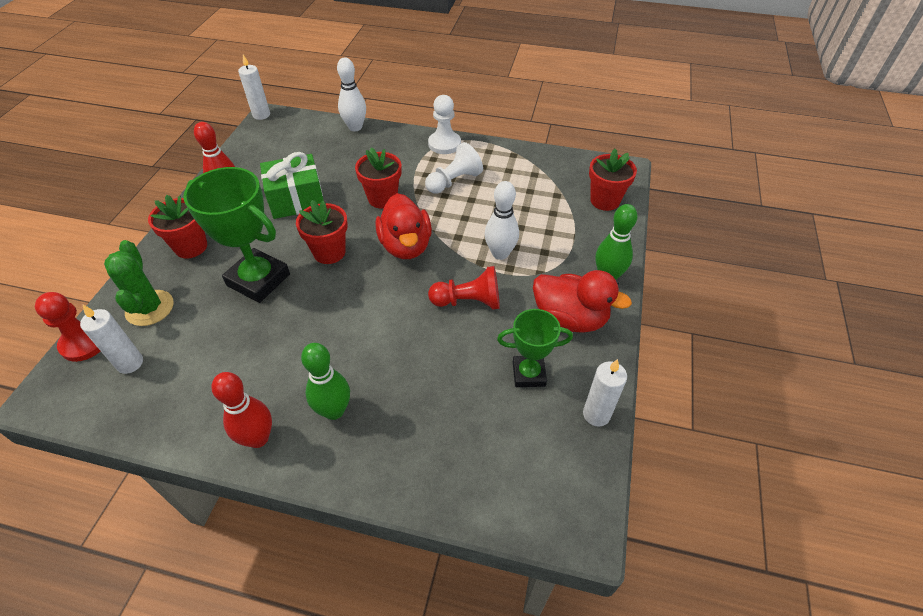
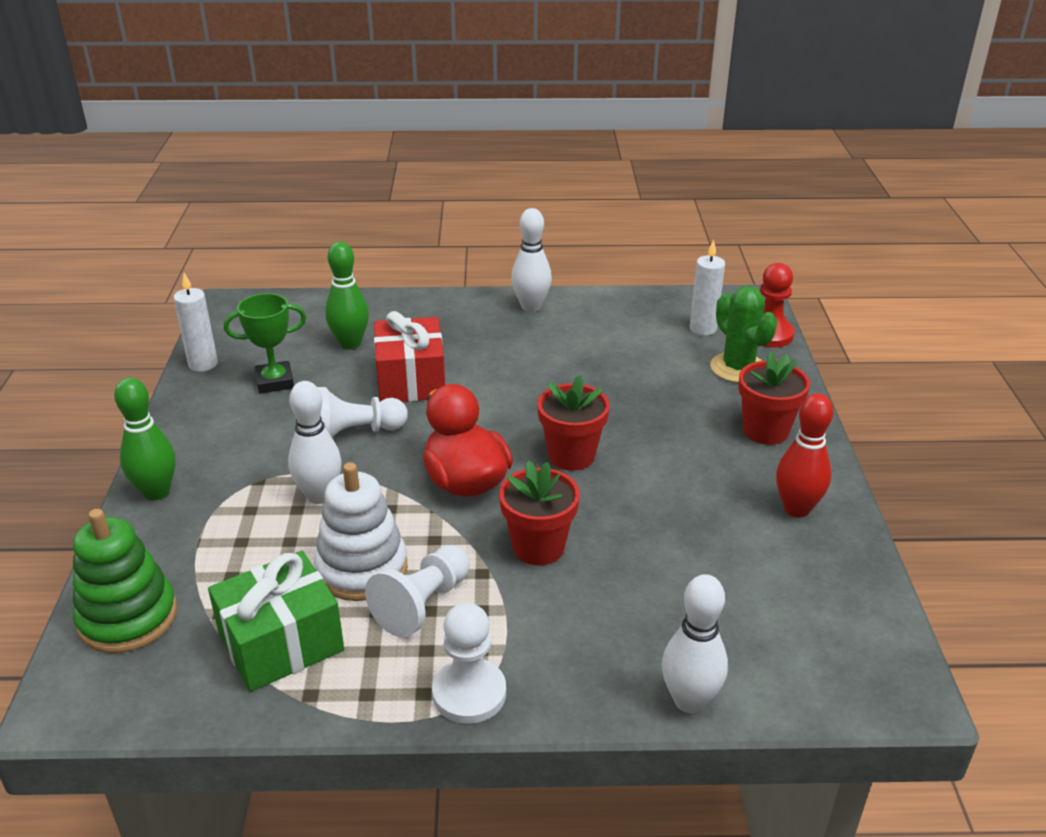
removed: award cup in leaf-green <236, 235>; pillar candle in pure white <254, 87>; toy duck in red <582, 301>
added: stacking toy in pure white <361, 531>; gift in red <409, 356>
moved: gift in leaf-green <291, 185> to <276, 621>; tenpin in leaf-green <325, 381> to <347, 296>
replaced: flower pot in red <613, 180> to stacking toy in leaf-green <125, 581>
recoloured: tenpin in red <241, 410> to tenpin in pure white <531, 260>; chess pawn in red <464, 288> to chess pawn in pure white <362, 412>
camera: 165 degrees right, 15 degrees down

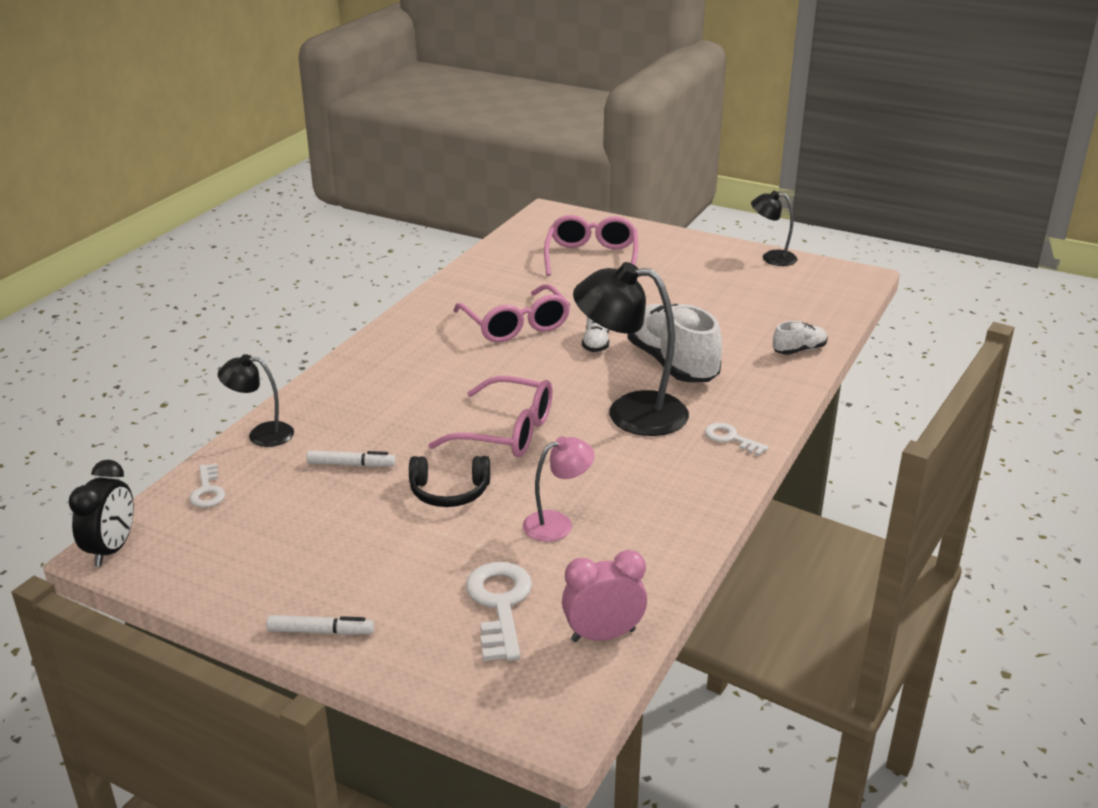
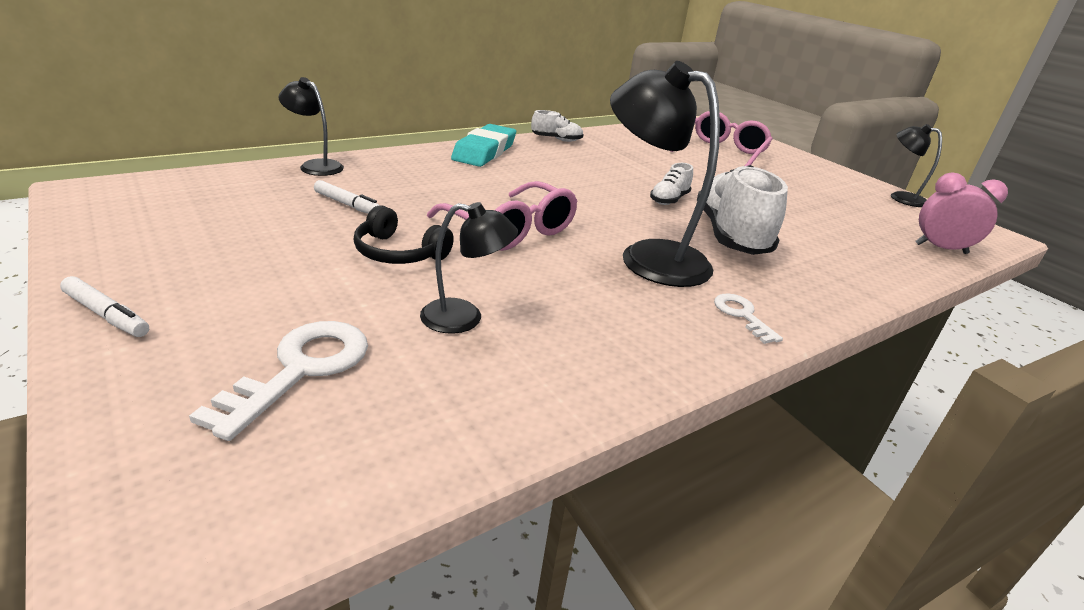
removed: bedside clock in ebony <101, 513>; key in pure white <207, 485>; eyeglasses in rosy <512, 313>
added: pencil eraser in teal <483, 145>
moved: bedside clock in rosy <604, 596> to <961, 213>; lace-up shoe in pure white <800, 338> to <557, 126>
recoloured: desk lamp in rosy <559, 489> to desk lamp in ebony <469, 268>
camera: 25 degrees right, 0 degrees up

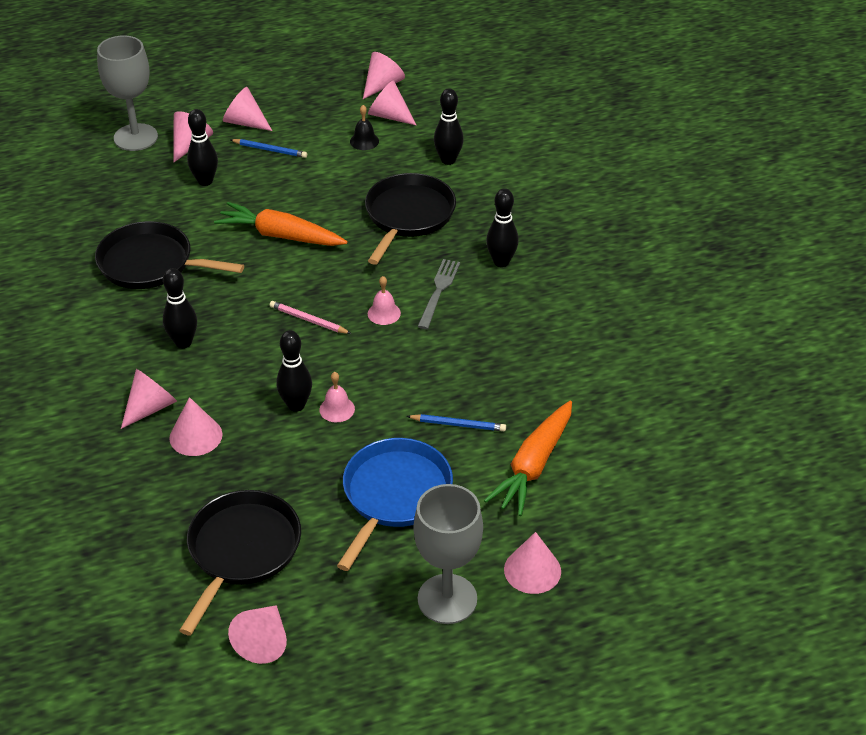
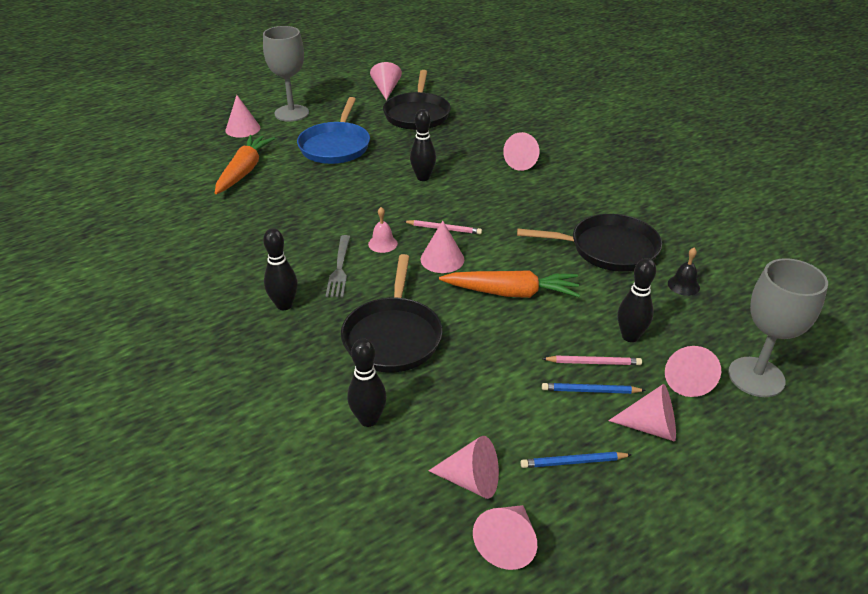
removed: tenpin in ebony <180, 308>; hand bell in rosy <337, 397>
added: wooden pencil in rosy <592, 360>
moved: solid cone in rosy <195, 426> to <442, 247>; hand bell in ebony <364, 127> to <684, 272>; wooden pencil in royal blue <456, 422> to <576, 460>
camera: 165 degrees right, 5 degrees down

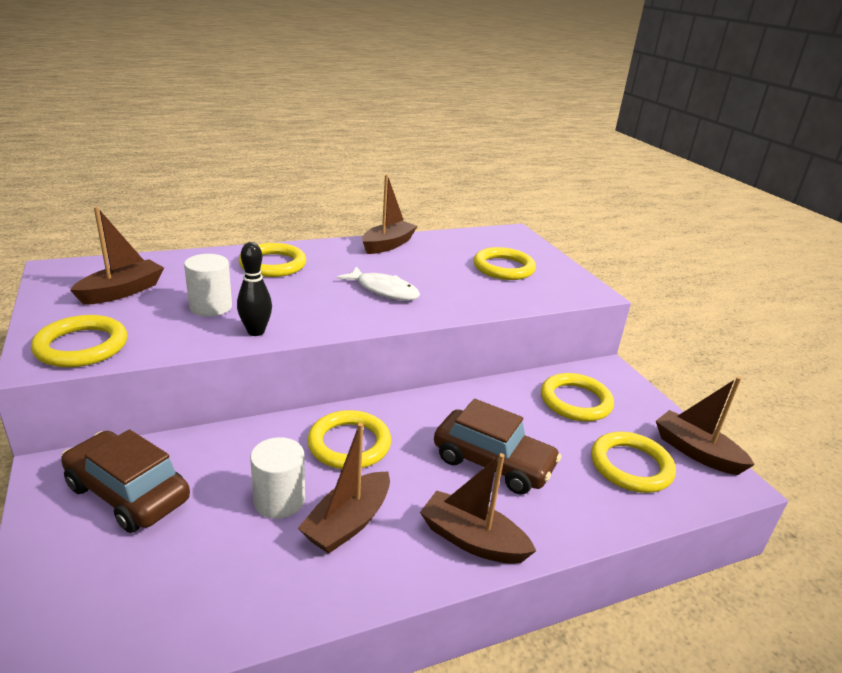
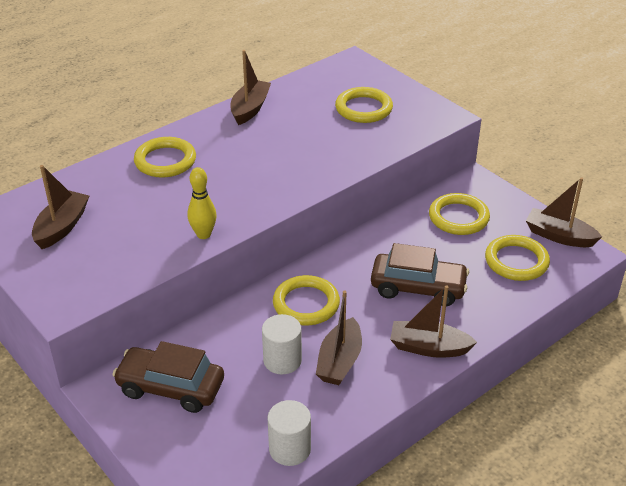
removed: ring in bright yellow <79, 341>; fish figure in pure white <378, 283>
moved: cylinder shape in pure white <208, 285> to <289, 433>
recoloured: tenpin in ebony <254, 289> to tenpin in bright yellow <202, 203>
camera: 15 degrees left, 10 degrees up

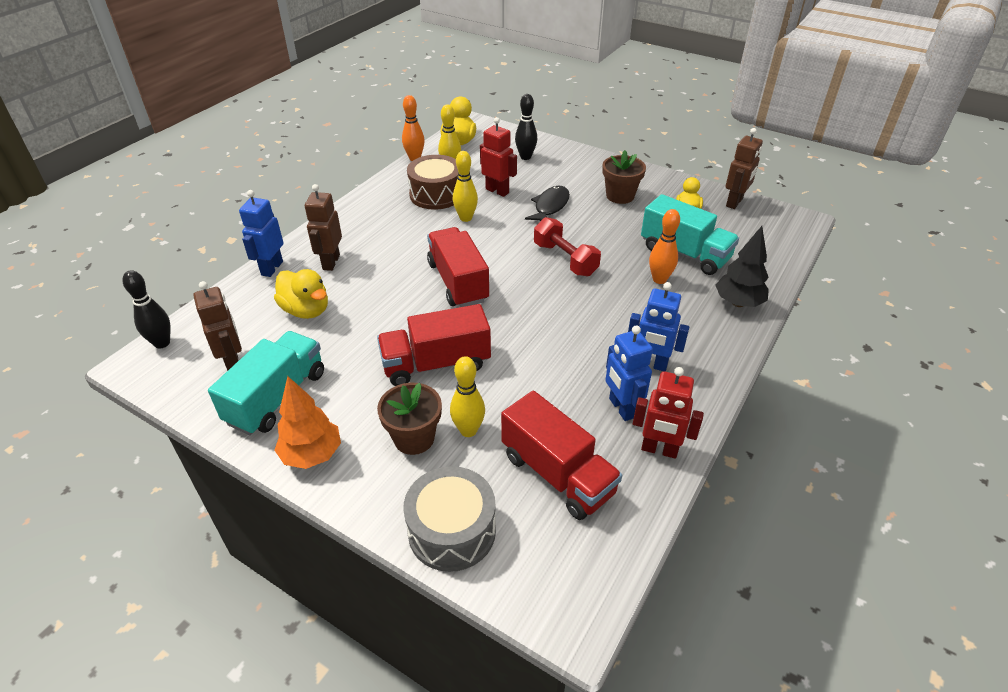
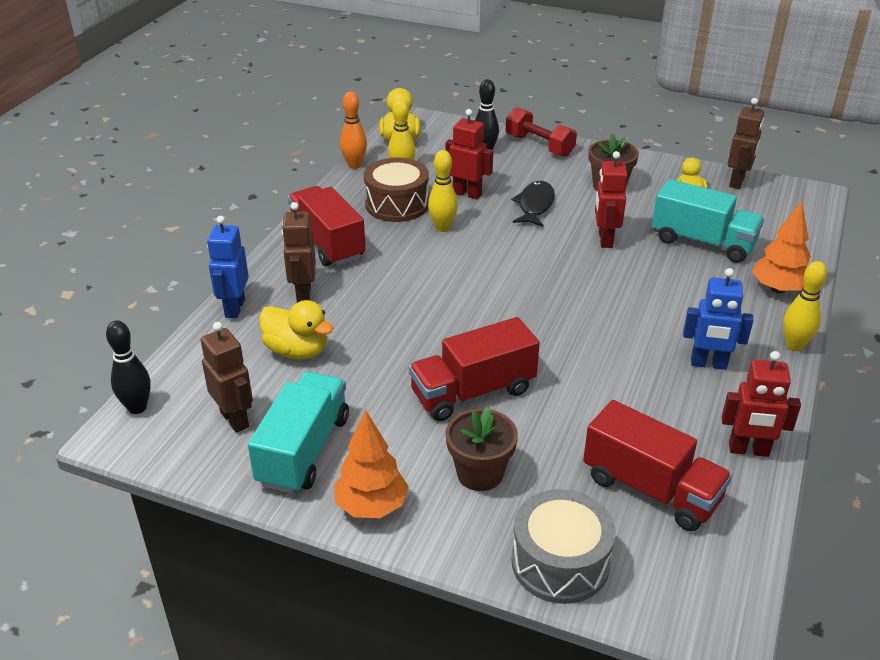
removed: toy robot in royal blue <629, 373>; tenpin in orange-coloured <664, 246>
added: toy robot in red <611, 199>
moved: toy truck in red <458, 267> to <327, 226>; tenpin in bright yellow <467, 396> to <805, 306>; free weight in red <567, 246> to <541, 132>
recoloured: fir tree in ebony <742, 266> to fir tree in orange-coloured <781, 247>
camera: 10 degrees left, 5 degrees down

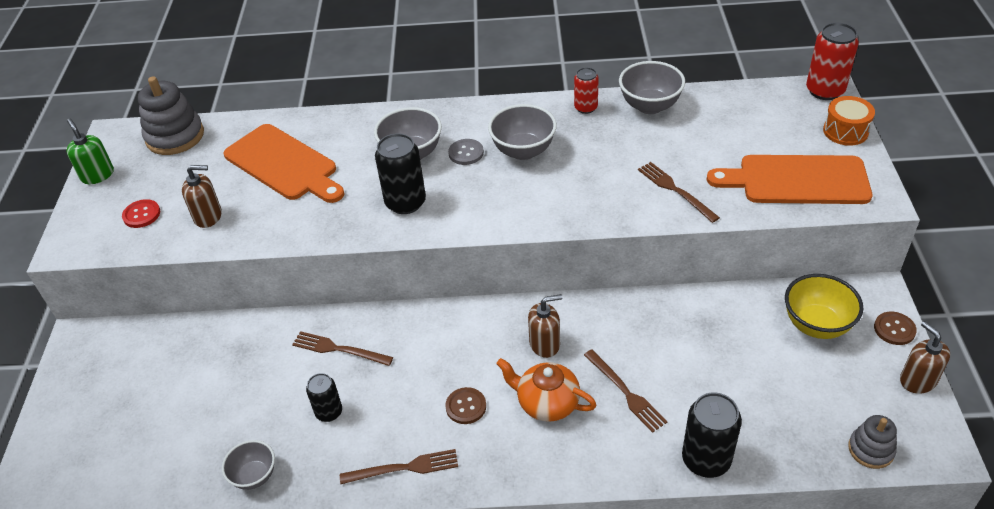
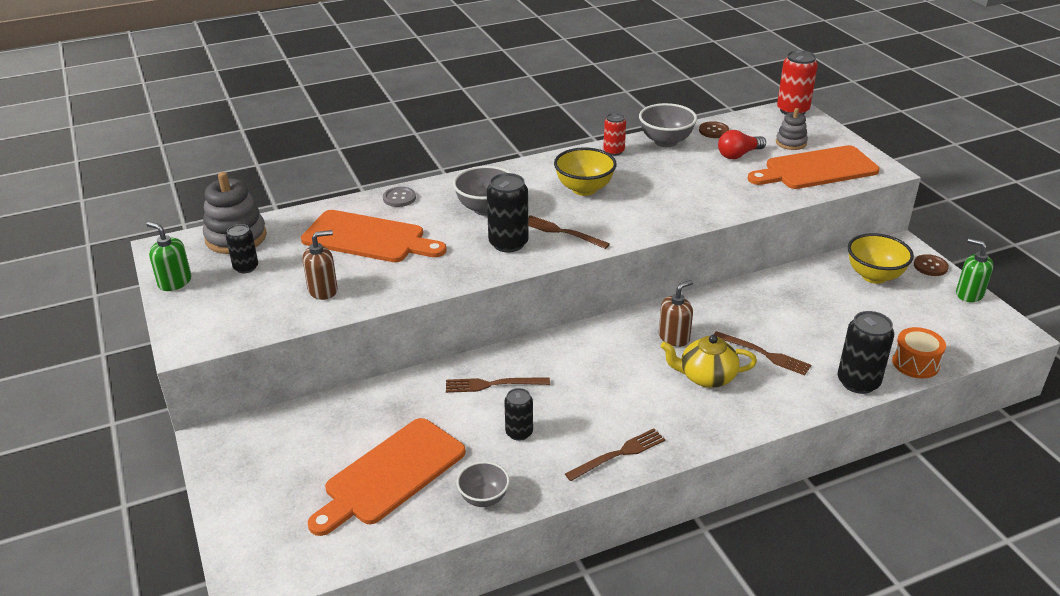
removed: shirt button in red <141, 213>
added: can in ebony <242, 248>; chopping board in orange-coloured <387, 477>; light bulb in red <742, 144>
moved: shirt button in brown <465, 405> to <714, 129>; shirt button in gray <466, 152> to <399, 197>; dinner fork in brown <679, 192> to <569, 232>; snare drum in orange-coloured <849, 121> to <919, 353>; stacking toy in gray <872, 442> to <792, 129>
recoloured: deep dish in gray <522, 132> to deep dish in bright yellow <585, 171>; tea pot in orange-coloured <546, 390> to tea pot in bright yellow <709, 361>; soap dispenser in brown <925, 357> to soap dispenser in leaf-green <974, 270>
camera: 25 degrees left, 10 degrees down

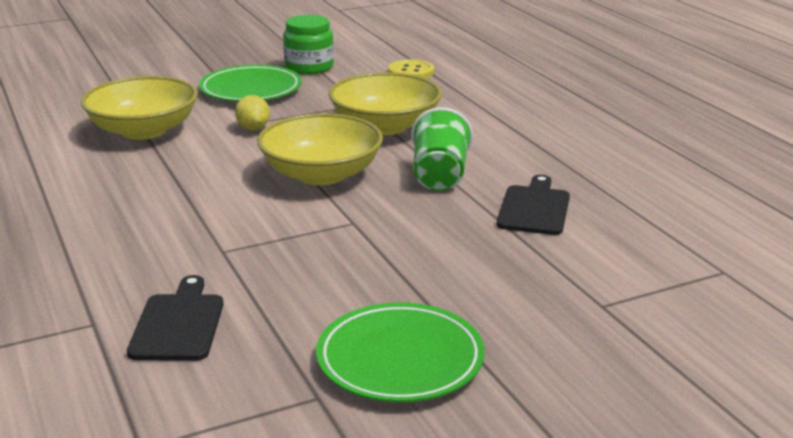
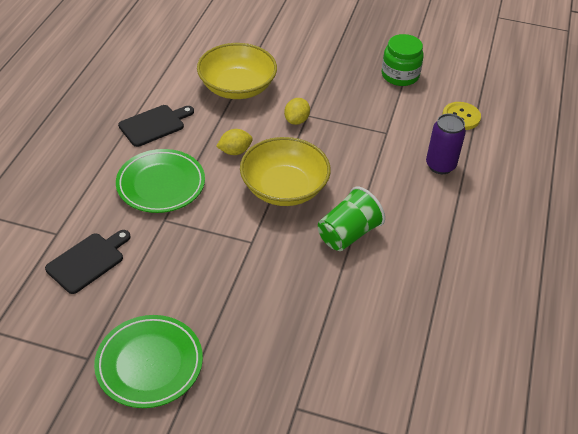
removed: deep dish in bright yellow <385, 103>
added: citrus fruit in bright yellow <234, 142>; can in purple <446, 144>
moved: dinner plate in leaf-green <250, 83> to <160, 181>; chopping board in ebony <533, 205> to <156, 126>
camera: 40 degrees right, 20 degrees up

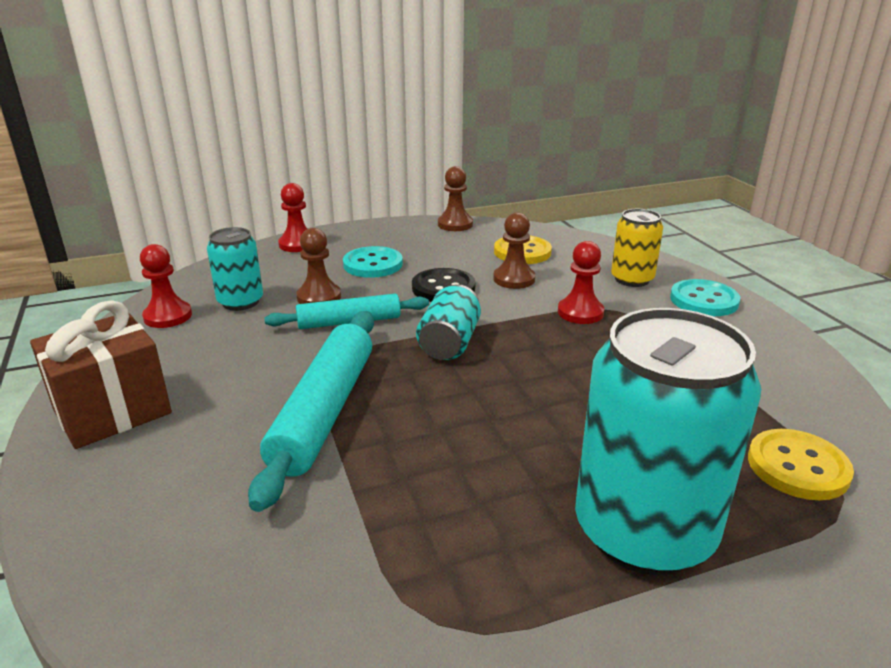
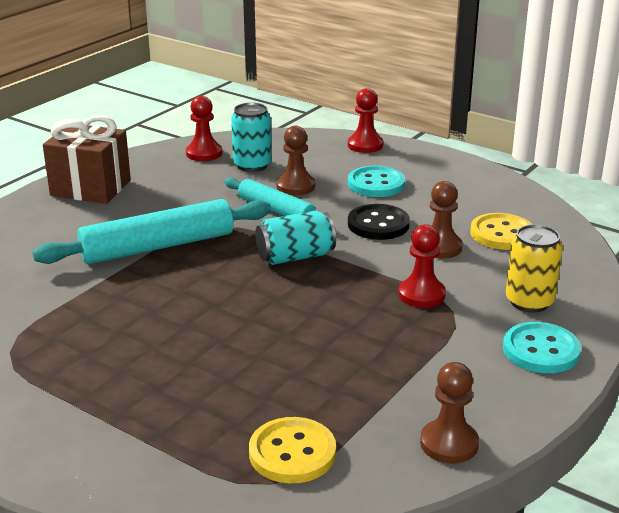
removed: can in teal <668, 441>
moved: chess pawn in brown <455, 198> to <449, 413>
camera: 55 degrees right, 0 degrees up

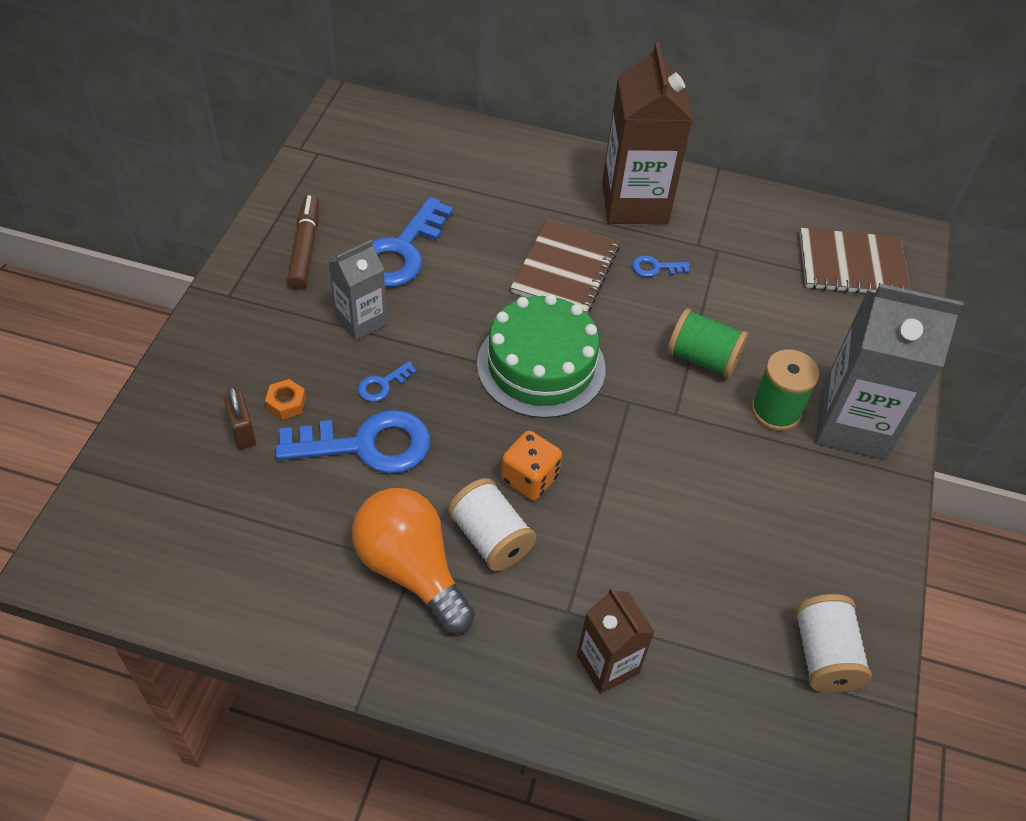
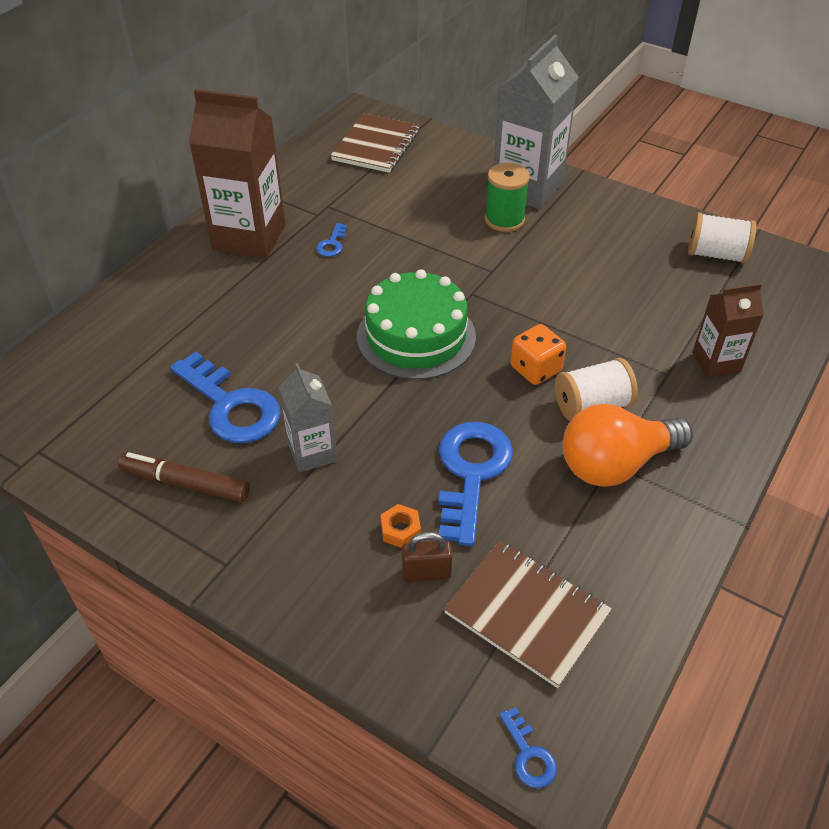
removed: bobbin in leaf-green <707, 343>
moved: key in royal blue <387, 381> to <528, 747>; notebook in brown <565, 266> to <528, 614>
camera: 70 degrees left, 5 degrees down

